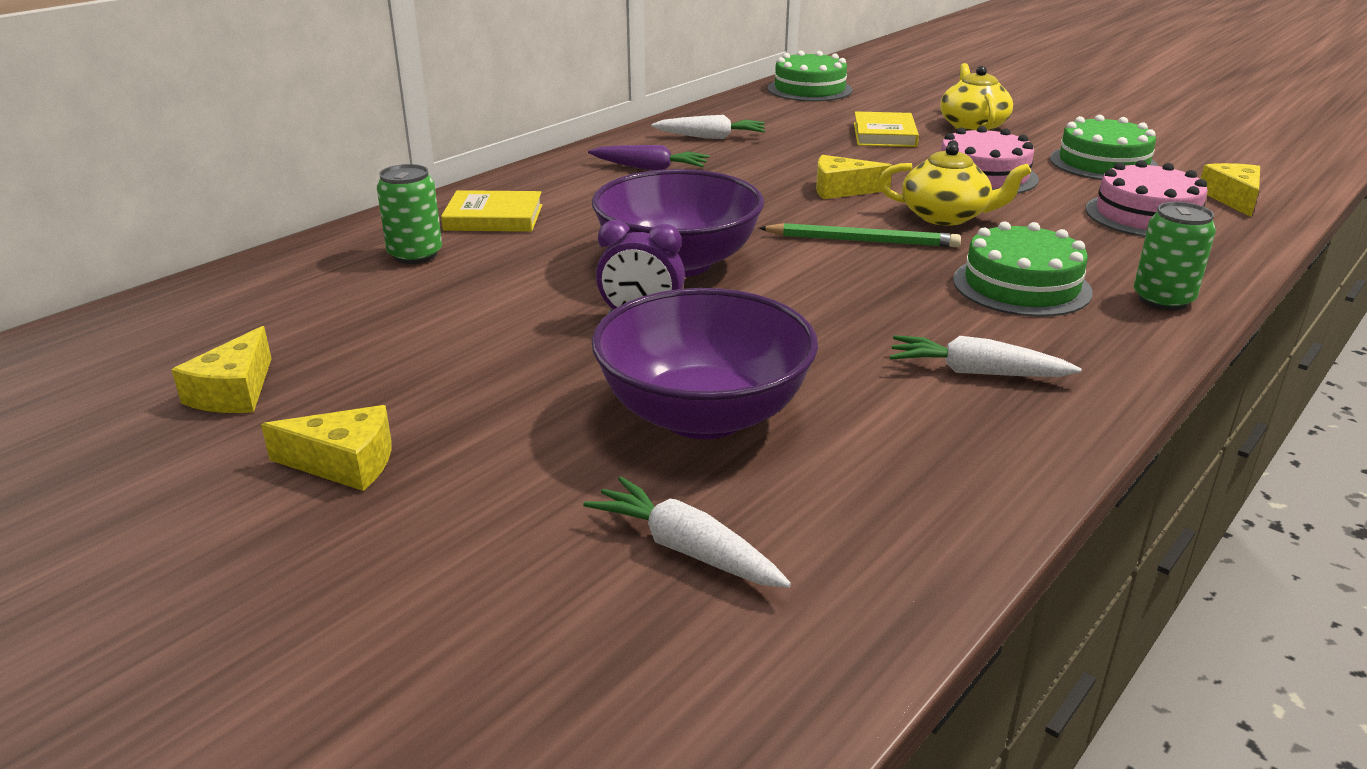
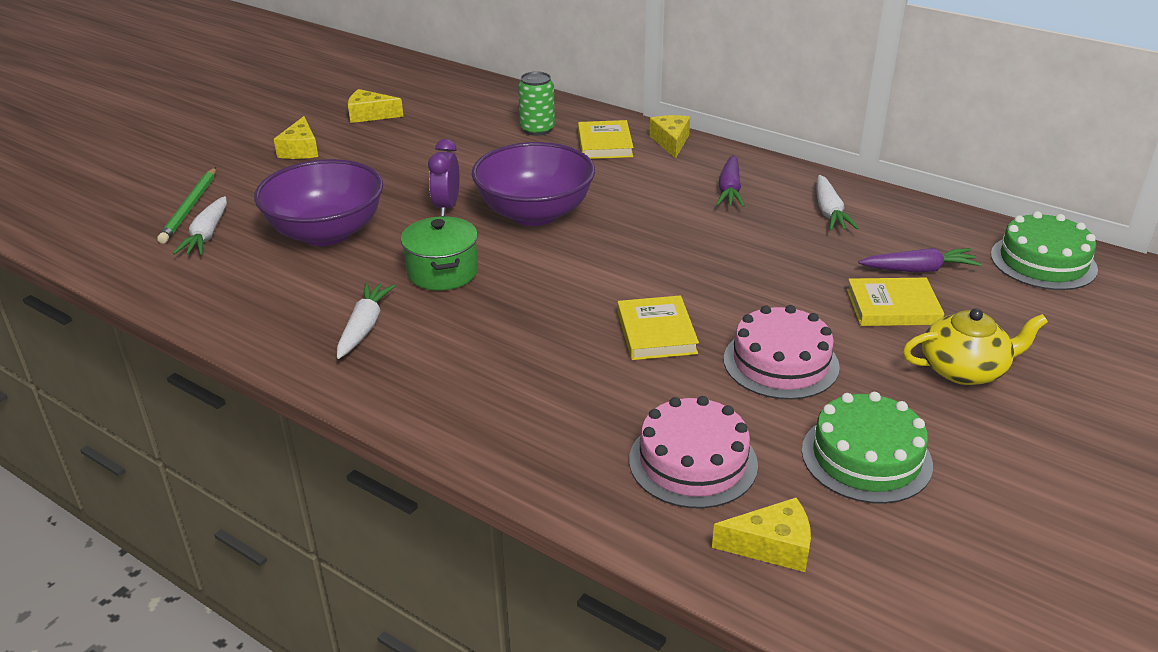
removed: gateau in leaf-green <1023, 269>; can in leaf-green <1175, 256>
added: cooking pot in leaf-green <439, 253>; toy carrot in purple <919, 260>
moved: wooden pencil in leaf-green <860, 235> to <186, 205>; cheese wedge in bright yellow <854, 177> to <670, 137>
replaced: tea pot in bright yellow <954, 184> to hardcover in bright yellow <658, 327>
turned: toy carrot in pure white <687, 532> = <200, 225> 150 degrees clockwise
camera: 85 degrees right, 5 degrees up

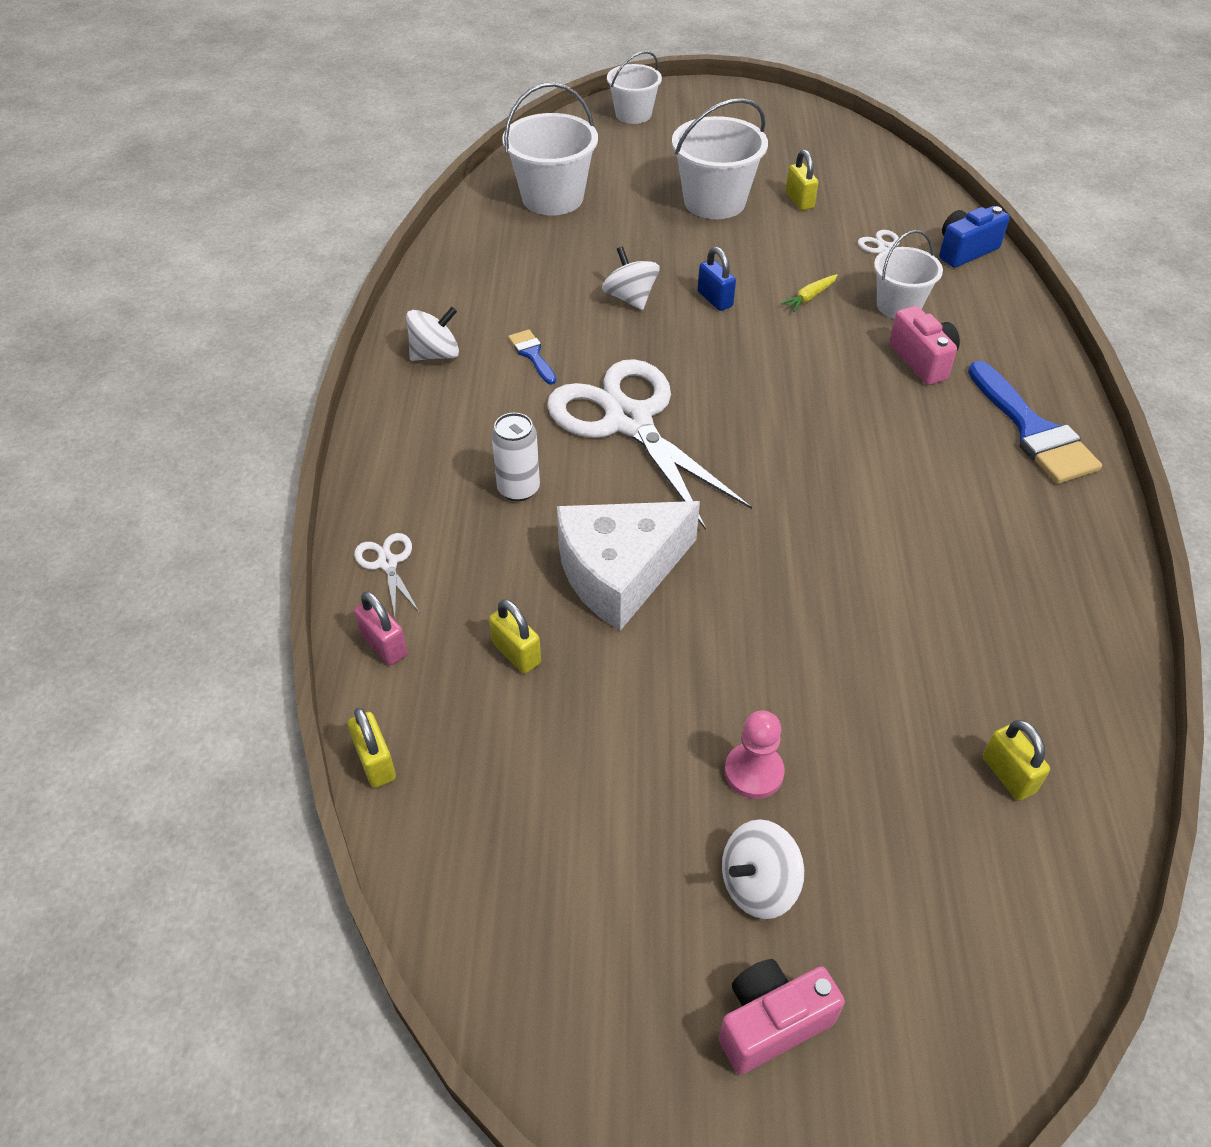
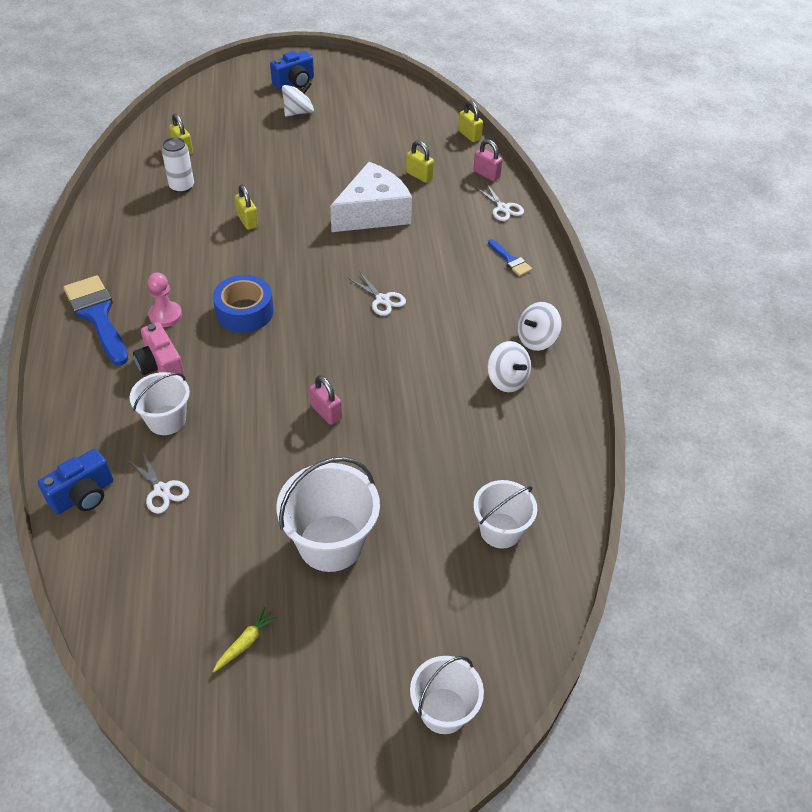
added: sticky tape in royal blue <243, 304>
moved: can in pure white <515, 457> to <178, 165>; paintbrush in royal blue <532, 357> to <510, 257>; toy top in pure white <631, 278> to <509, 366>; chess pawn in rosy <754, 755> to <164, 299>; toy carrot in bright yellow <809, 293> to <245, 639>; small lock in bright yellow <802, 180> to <246, 207>
recoloured: small lock in royal blue <717, 279> to small lock in rosy <325, 400>; photo camera in rosy <782, 1016> to photo camera in royal blue <292, 70>
resized: pail in pure white <550, 149> = <505, 514> x0.64; pair of scissors in pure white <649, 444> = <377, 293> x0.40
camera: 170 degrees right, 0 degrees up

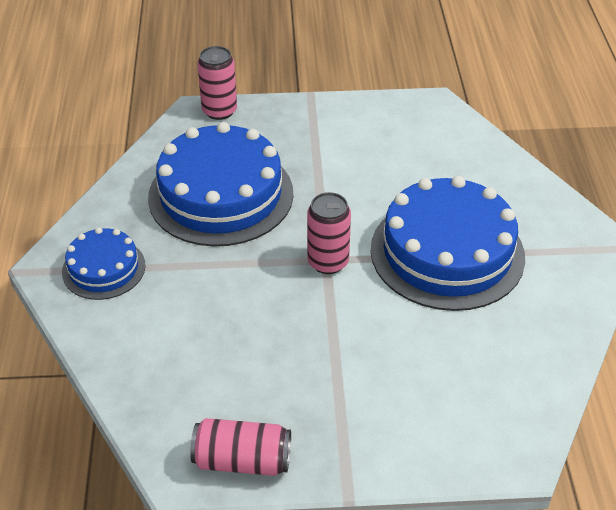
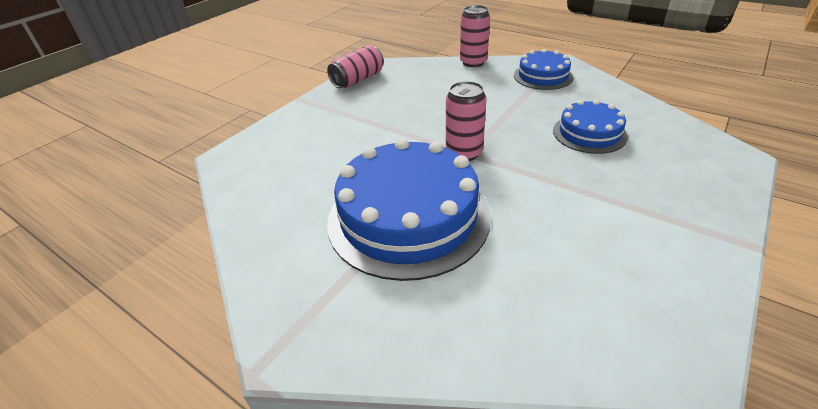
moved: can in rosy <217, 83> to <475, 36>
resized: gateau in royal blue <220, 184> = <590, 127> x0.53
camera: 130 degrees right, 5 degrees down

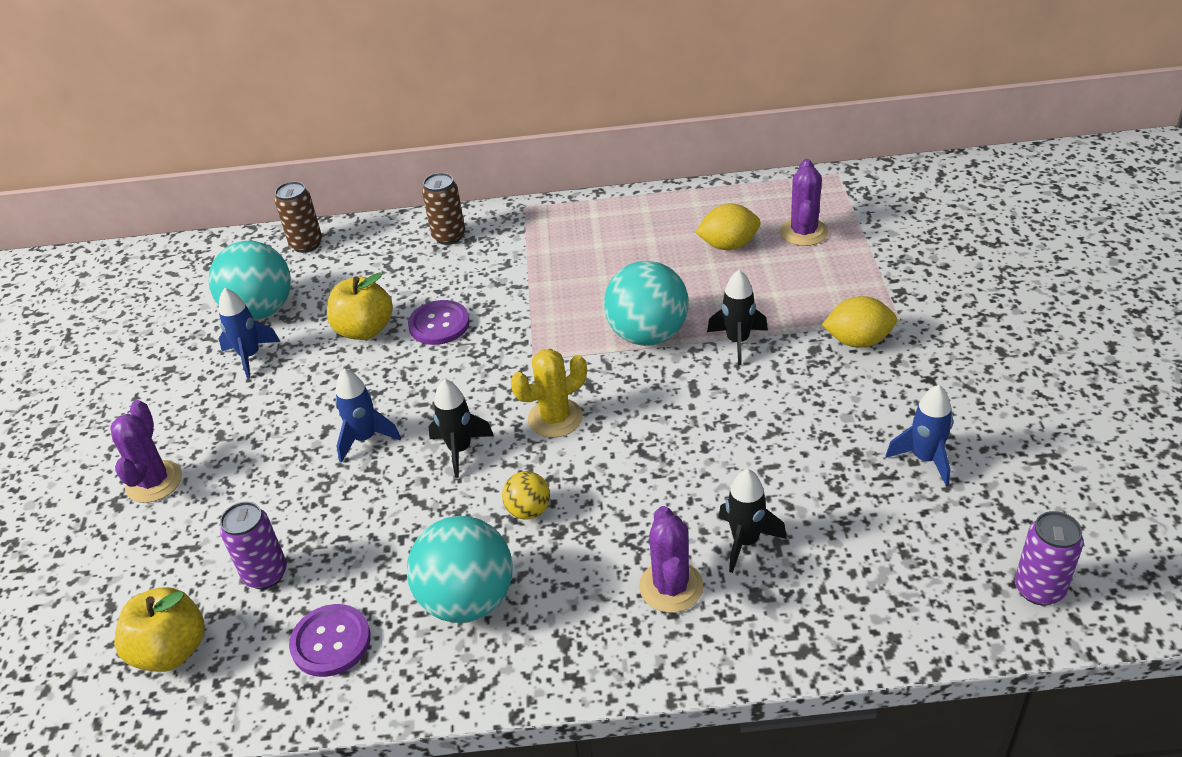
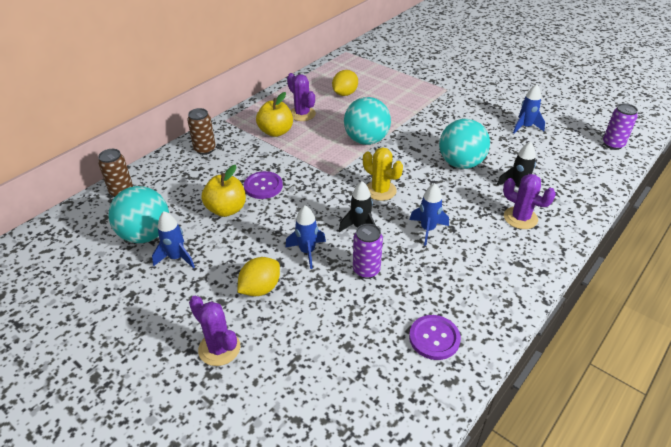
removed: rocket in ebony <737, 317>
moved: toy apple in bright yellow <159, 629> to <274, 114>; can in purple <253, 545> to <368, 251>; play ball in teal <460, 569> to <464, 144>; cactus in purple <804, 202> to <301, 97>; citrus fruit in bright yellow <859, 322> to <258, 276>
replaced: play ball in bright yellow <526, 495> to rocket in royal blue <429, 214>
turned: cactus in bright yellow <549, 393> = <383, 174> 60 degrees counterclockwise
camera: 50 degrees left, 0 degrees up

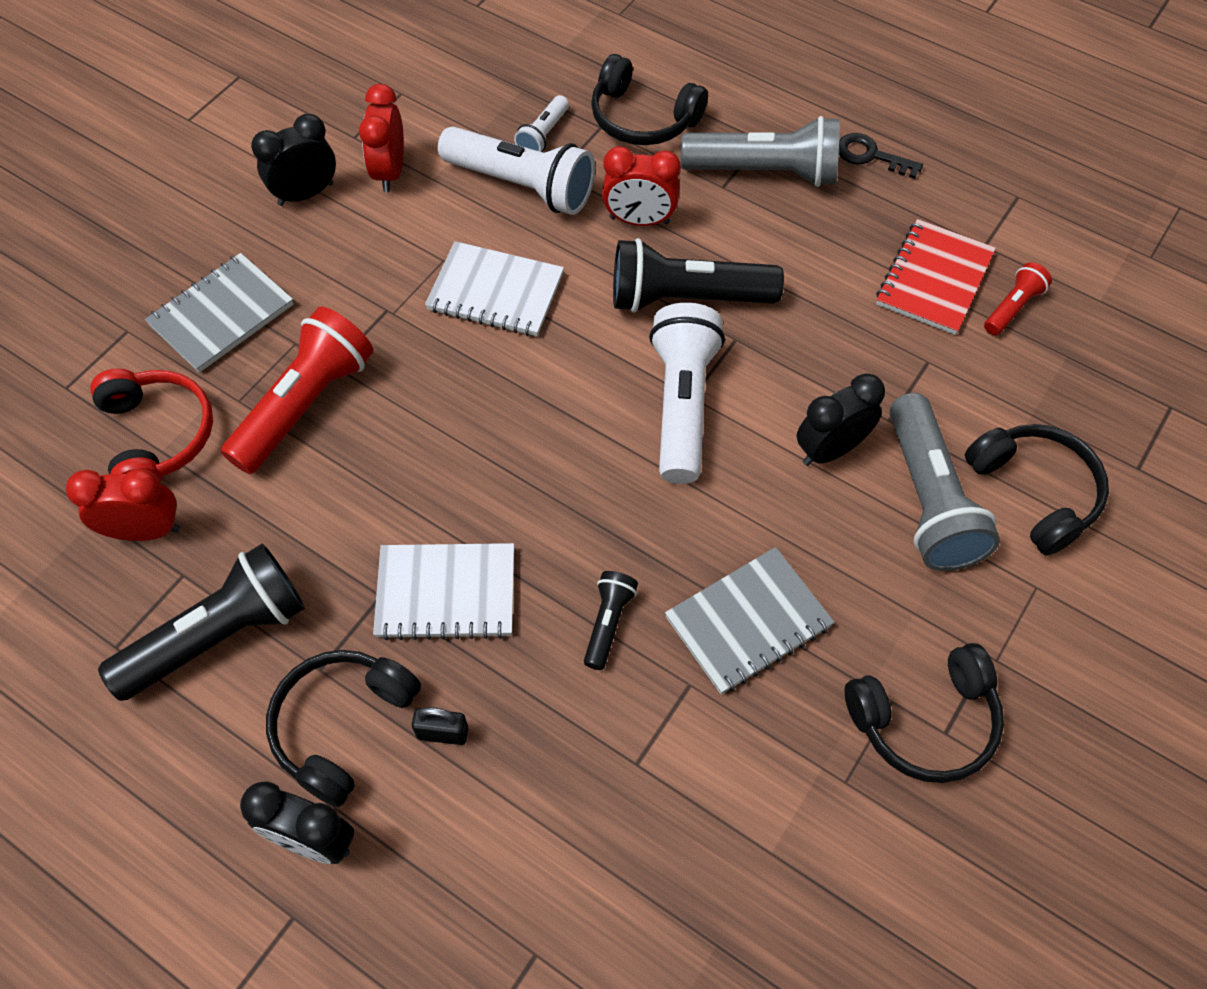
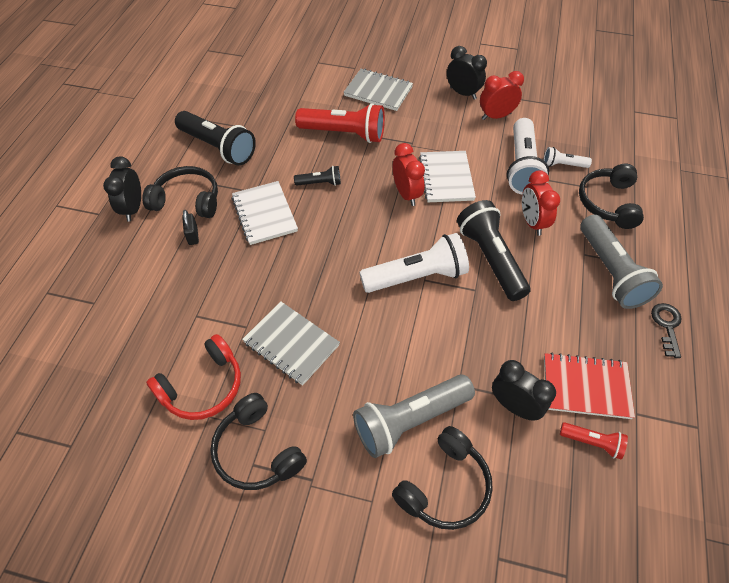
moved: bedside clock in red <123, 504> to <409, 174>; headset in red <151, 425> to <193, 377>; pocket torch in ebony <611, 620> to <317, 176>; bedside clock in ebony <840, 419> to <524, 390>
camera: 70 degrees right, 5 degrees down

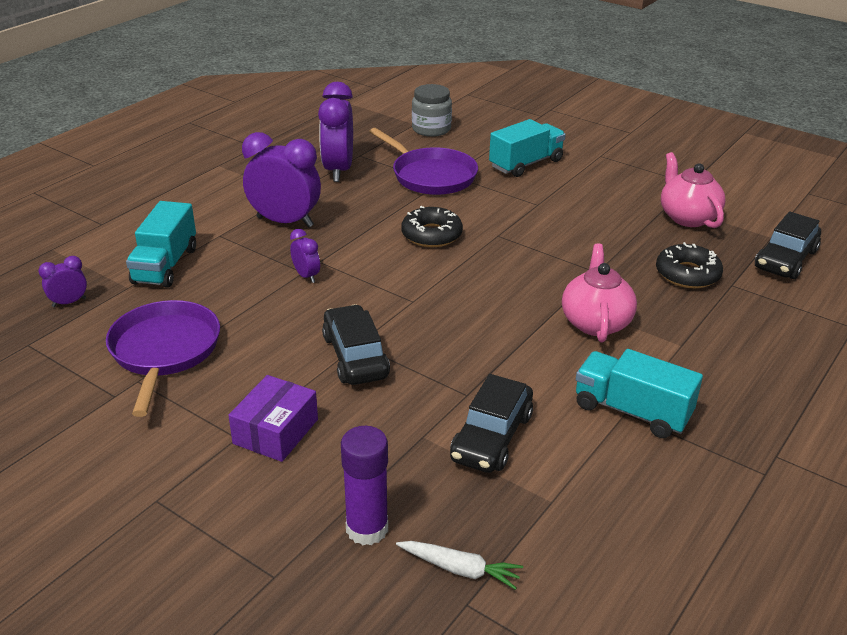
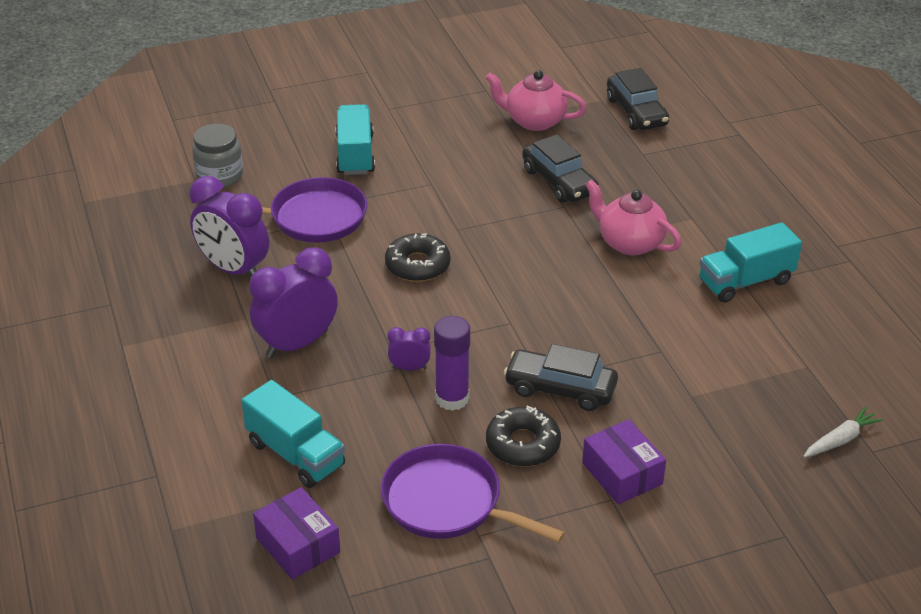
moved: stick of glue in purple <364, 485> to <452, 363>; toy car in ebony <491, 423> to <560, 168>; glazed donut in ebony <689, 265> to <523, 436>
replaced: bedside clock in purple <62, 281> to package in purple <296, 533>
camera: 55 degrees left, 5 degrees up

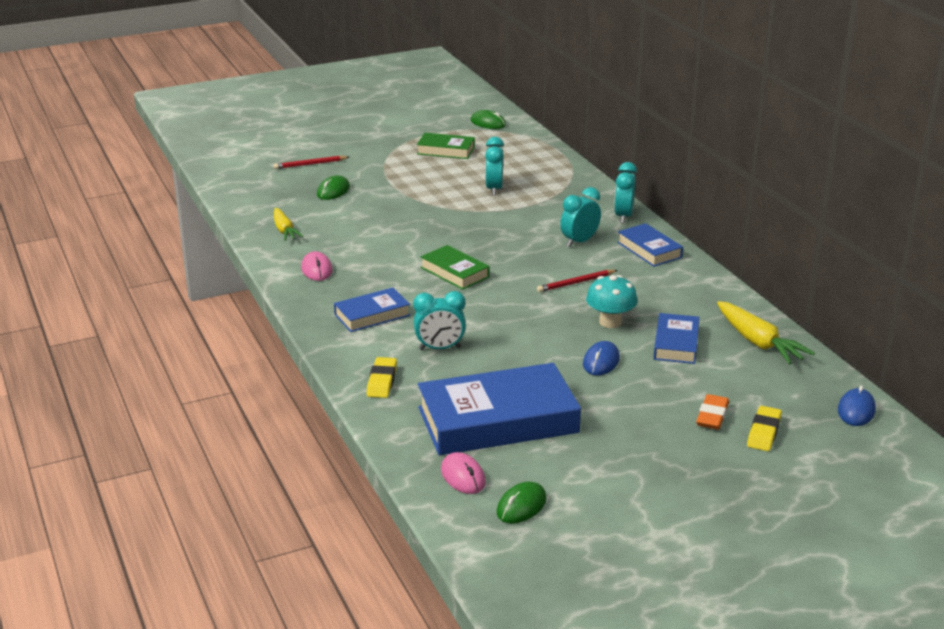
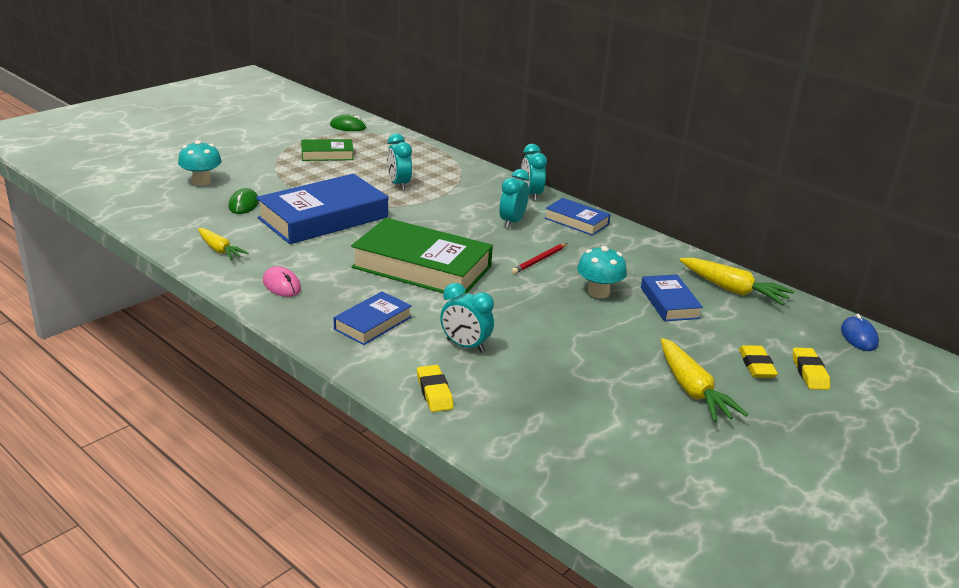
removed: PC mouse in rosy <463, 473>; PC mouse in leaf-green <522, 503>; PC mouse in royal blue <601, 358>
added: toy carrot in bright yellow <704, 380>
moved: hardcover in royal blue <499, 409> to <322, 209>
replaced: wooden pencil in red <311, 162> to mushroom in teal <200, 163>
recoloured: pencil eraser in orange-coloured <712, 412> to pencil eraser in bright yellow <758, 361>
turned: bedside clock in teal <439, 320> = <467, 318> 60 degrees clockwise
resized: hardcover in leaf-green <455, 267> = <422, 256> x1.94
camera: 25 degrees left, 0 degrees up

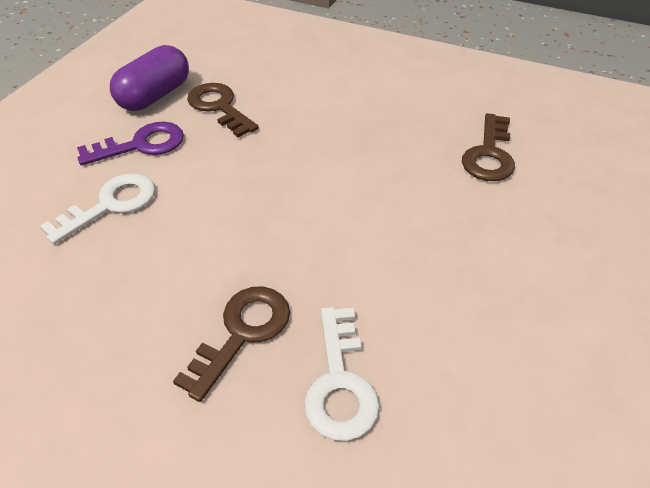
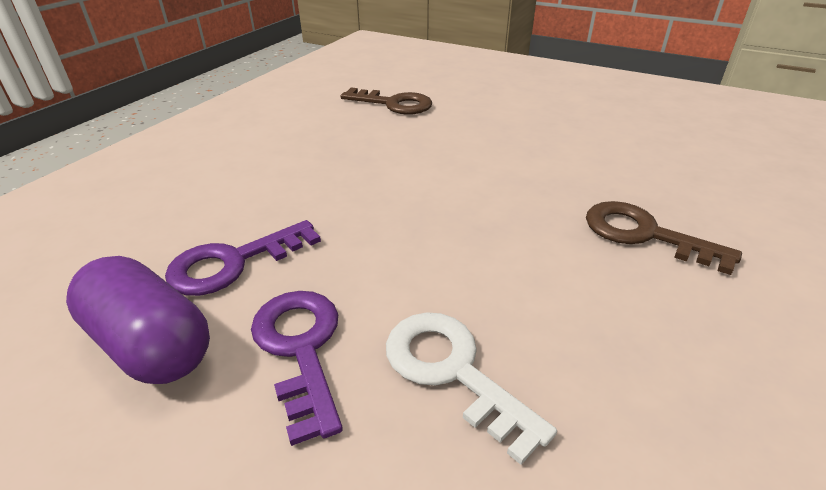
removed: key in pure white <342, 374>
recoloured: key in brown <223, 110> to key in purple <243, 258>
camera: 85 degrees left, 10 degrees down

